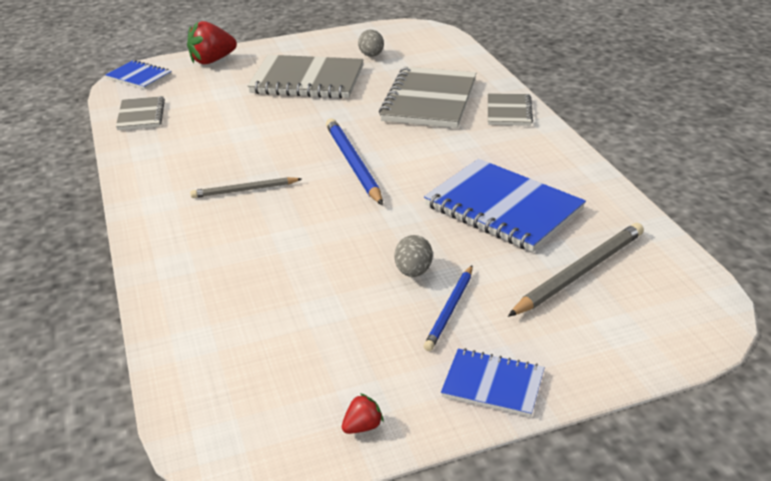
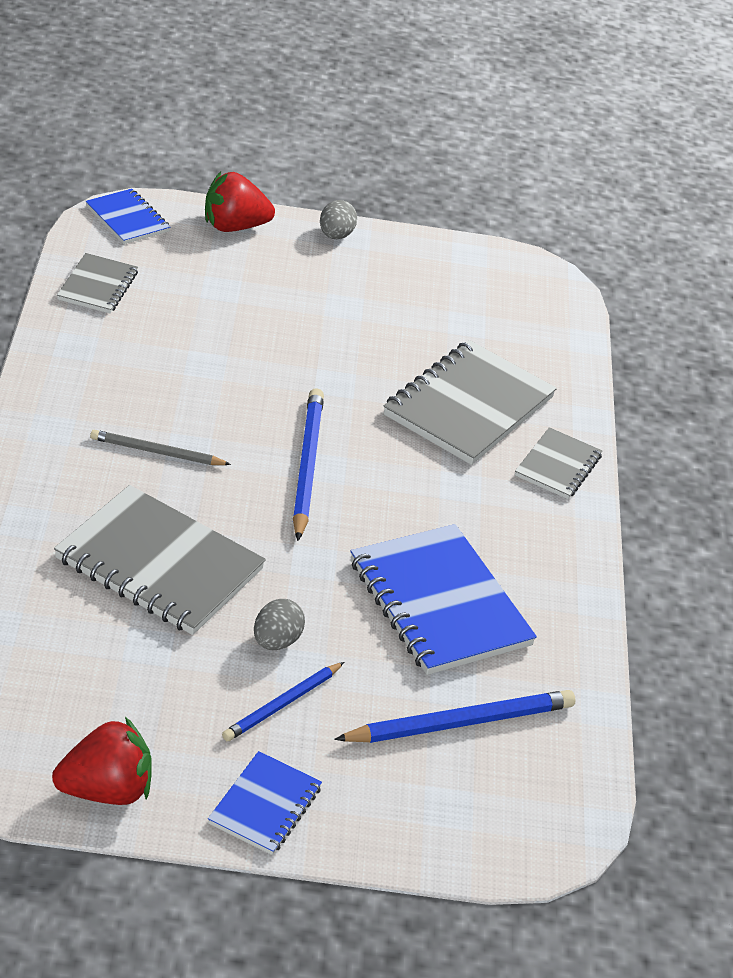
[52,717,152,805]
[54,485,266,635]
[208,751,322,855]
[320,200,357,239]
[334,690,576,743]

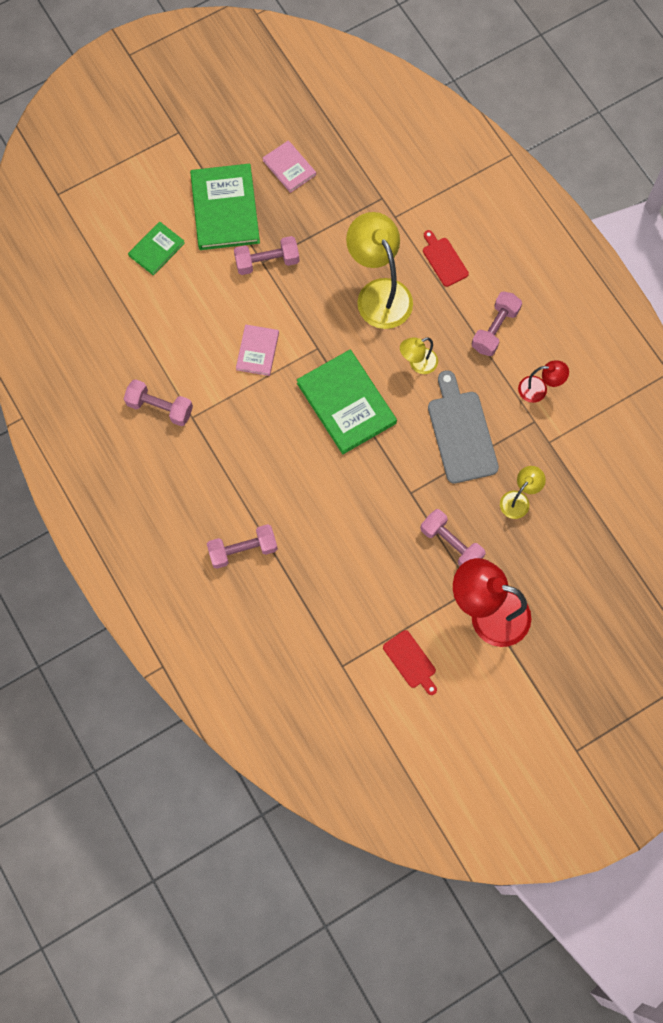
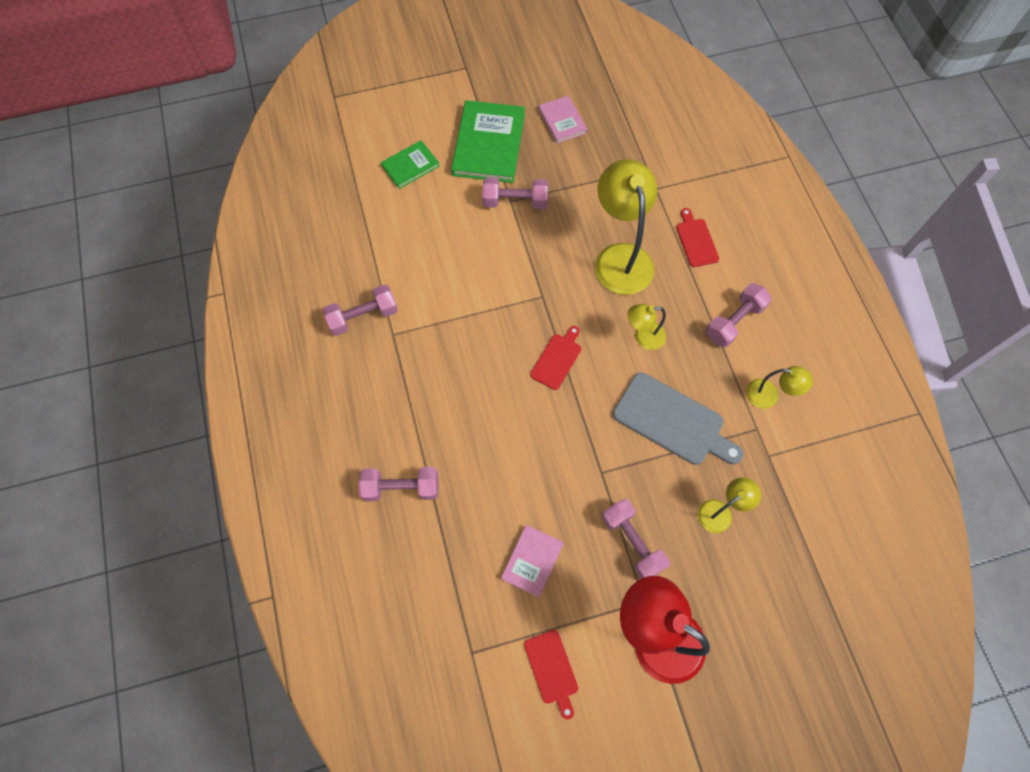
[323,284,398,336]
[501,525,564,597]
[530,326,581,390]
[613,373,744,465]
[746,366,813,409]

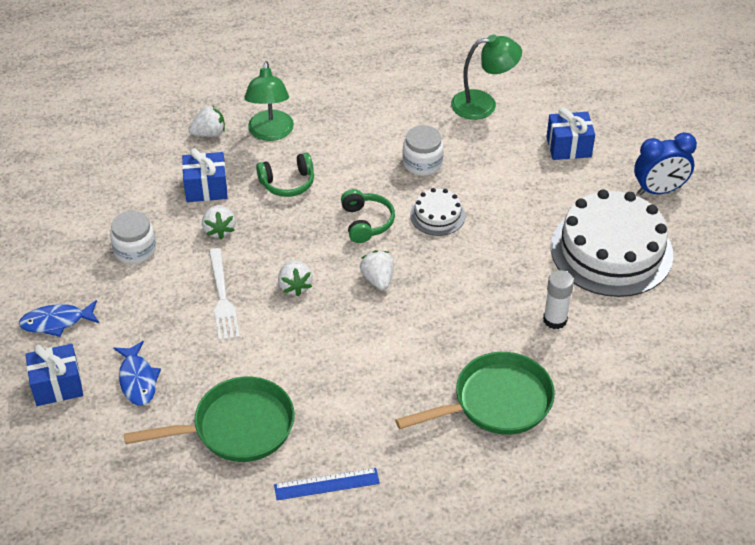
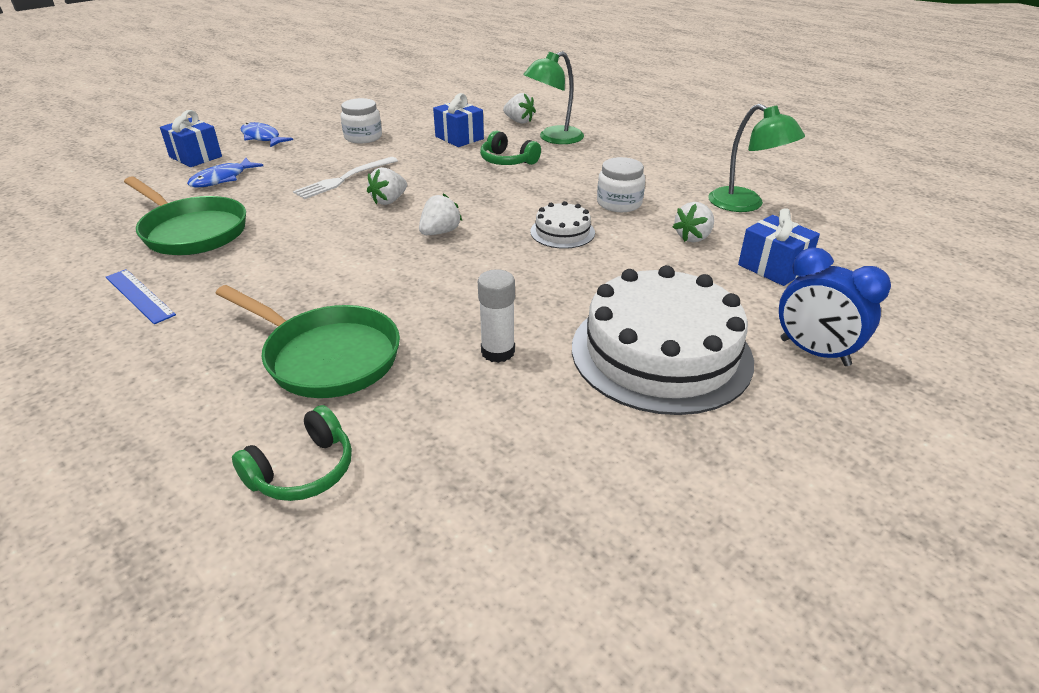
[232,405,352,501]
[673,202,714,242]

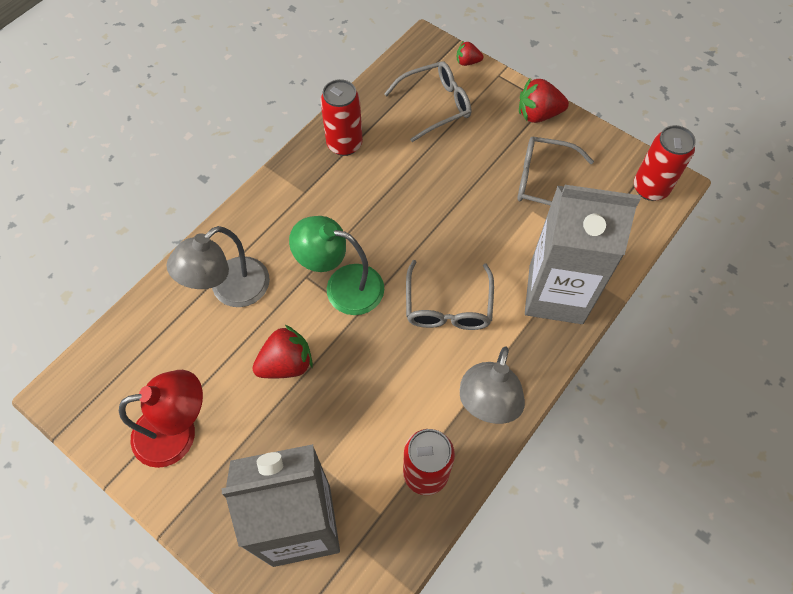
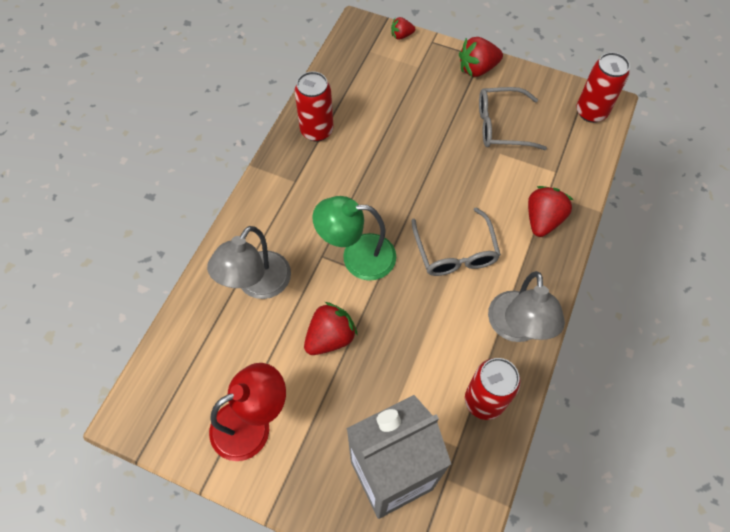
[528,186,573,237]
[384,61,471,142] (first image)

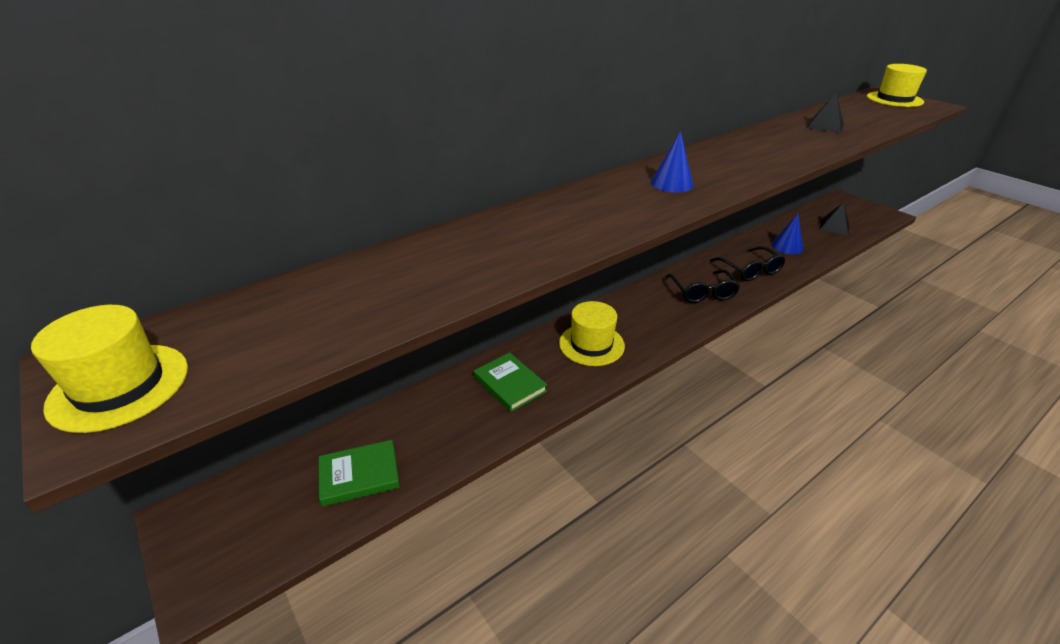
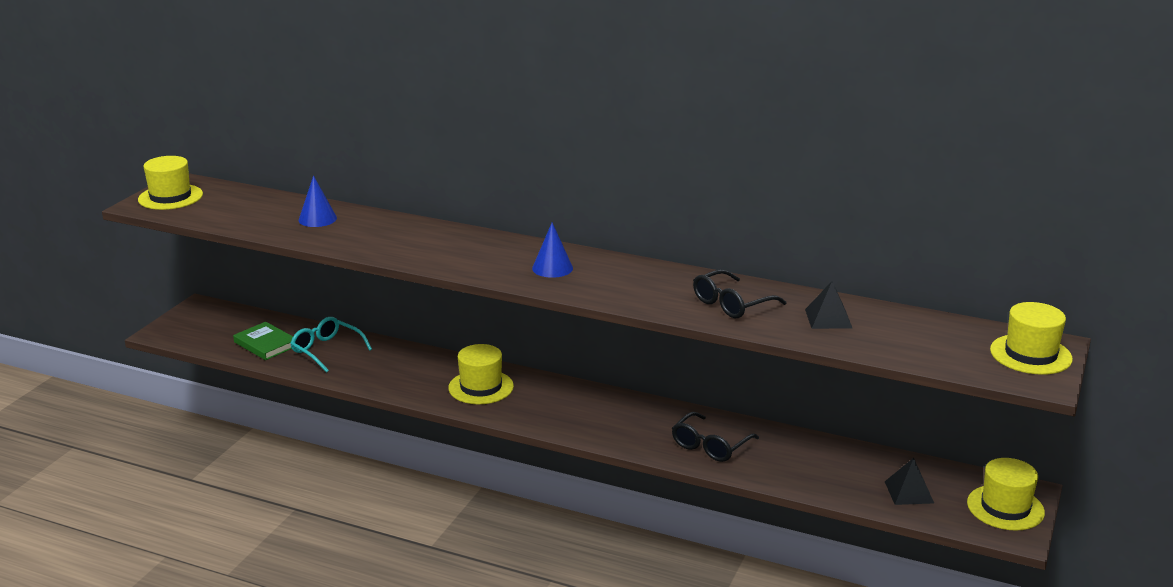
[290,317,372,373]
[299,175,337,227]
[693,269,786,318]
[967,458,1045,530]
[474,352,547,412] (first image)

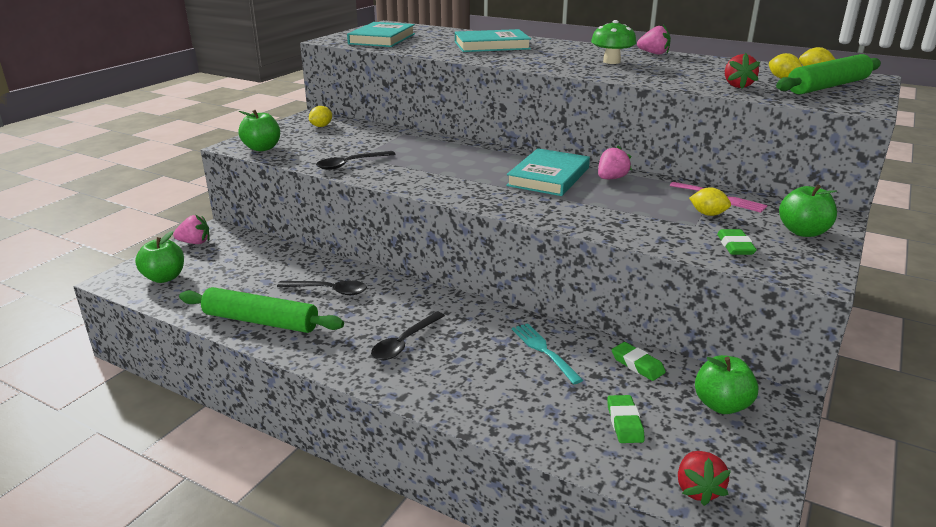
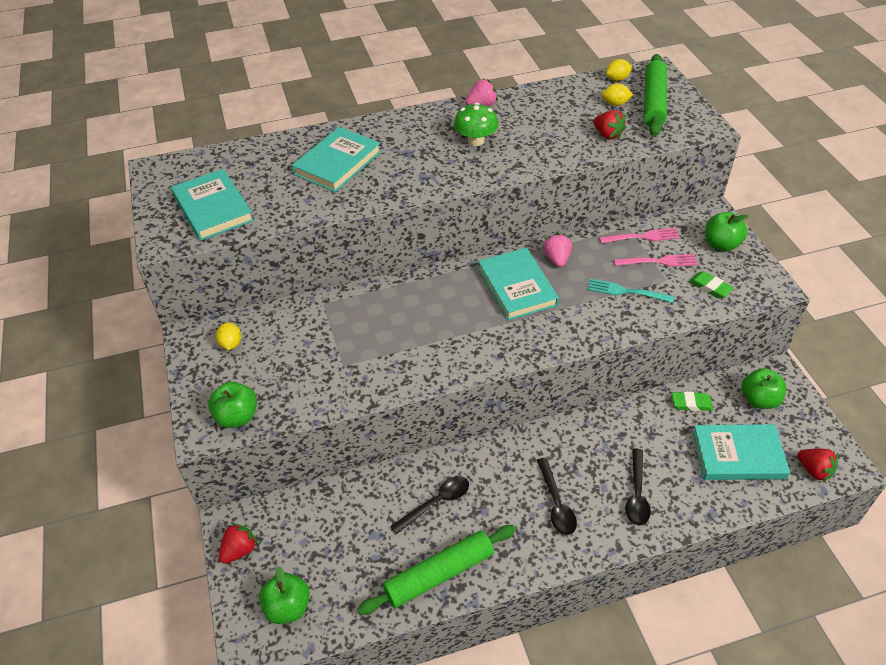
[219,523,258,564]
[587,279,674,303]
[614,254,698,267]
[625,448,651,525]
[692,424,790,480]

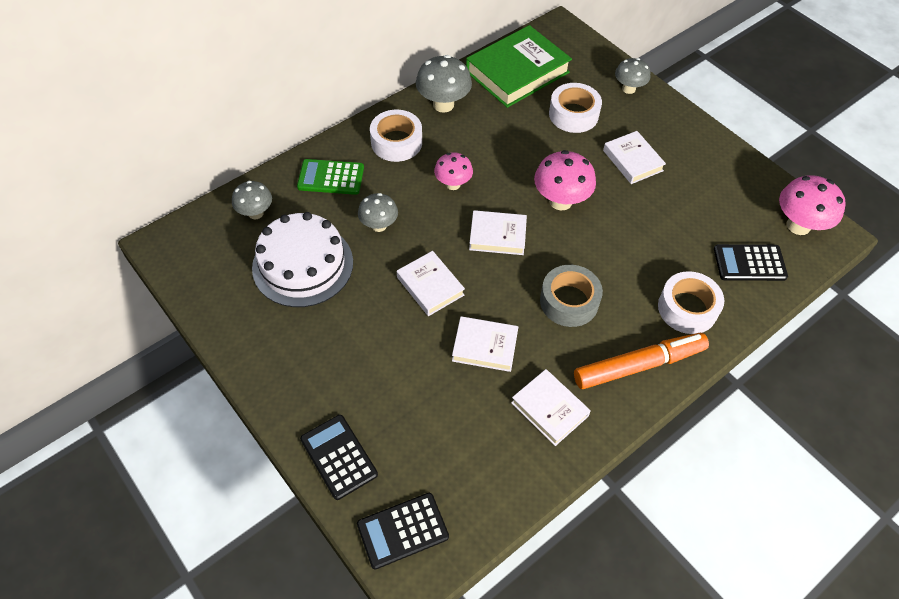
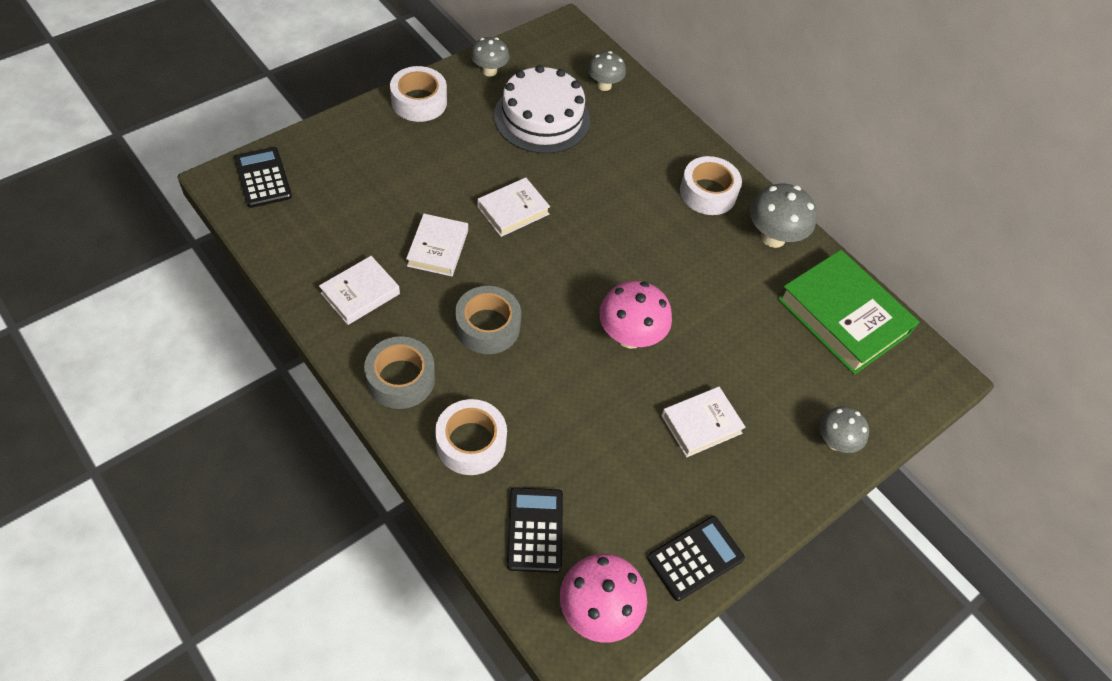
[364,336,435,409]
[390,66,447,122]
[471,37,510,77]
[647,516,745,601]
[297,159,364,195] (first image)
[434,152,473,190] (first image)
[469,210,527,255] (first image)

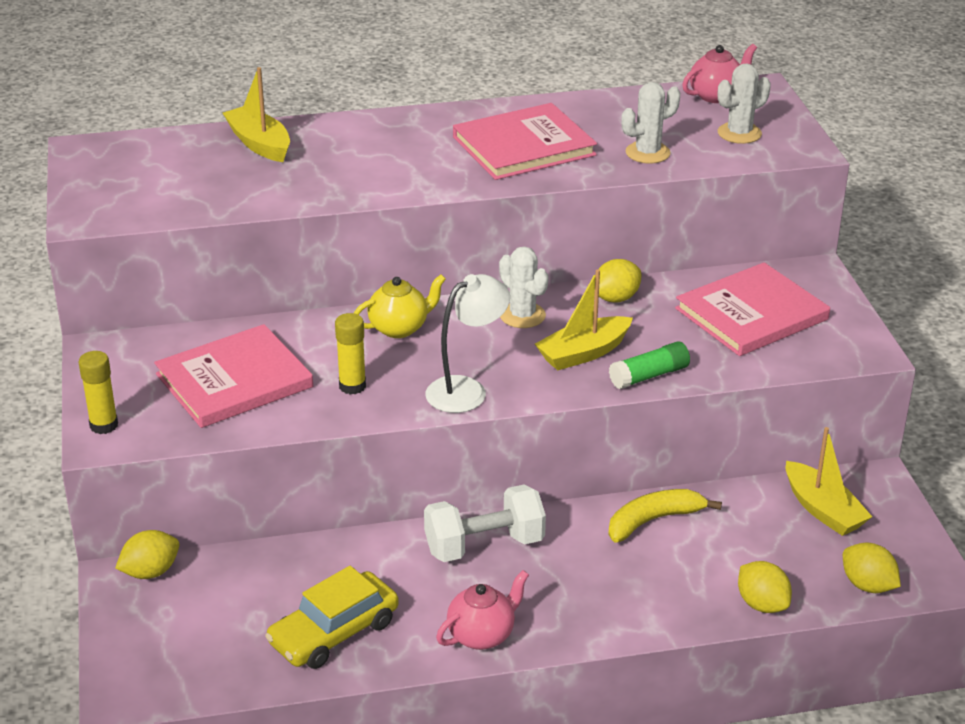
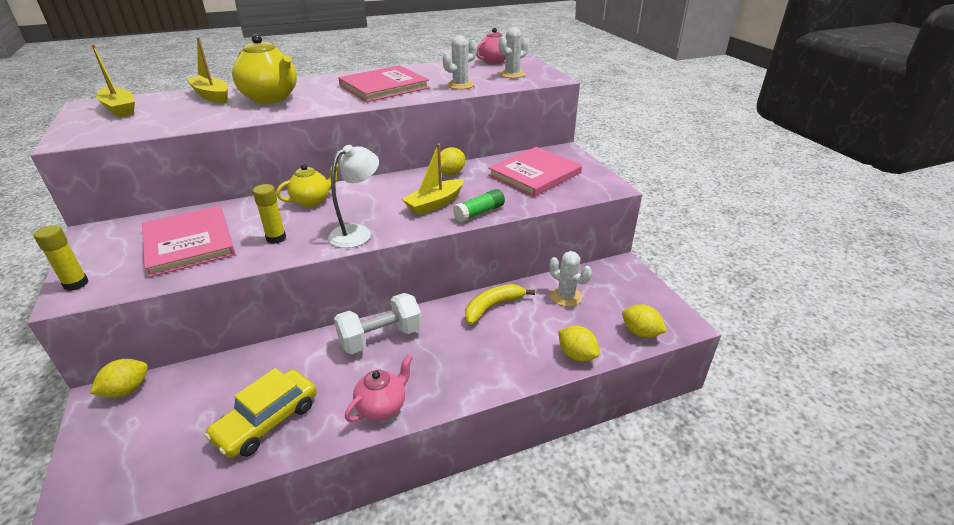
[92,44,135,118]
[142,206,235,277]
[232,34,297,104]
[549,251,592,307]

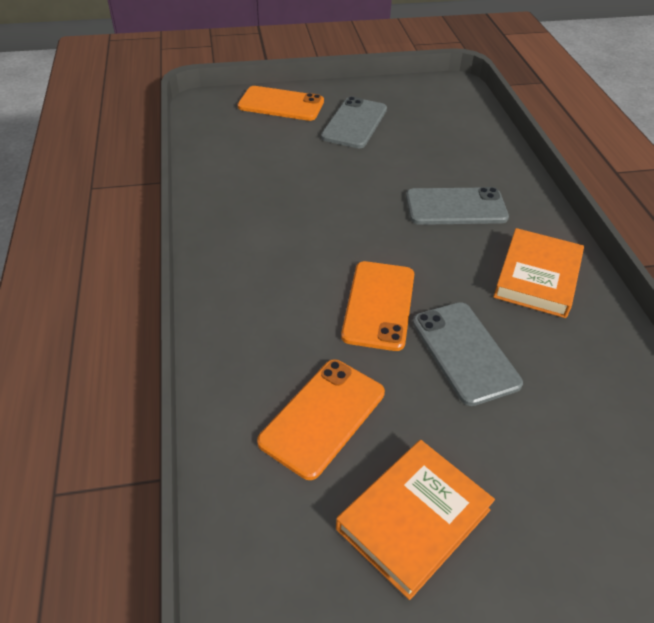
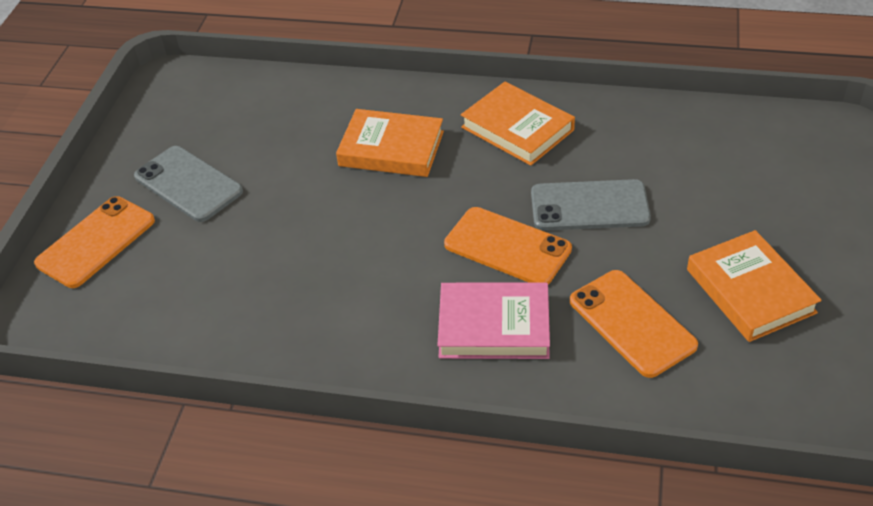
[336,109,444,177]
[437,283,550,359]

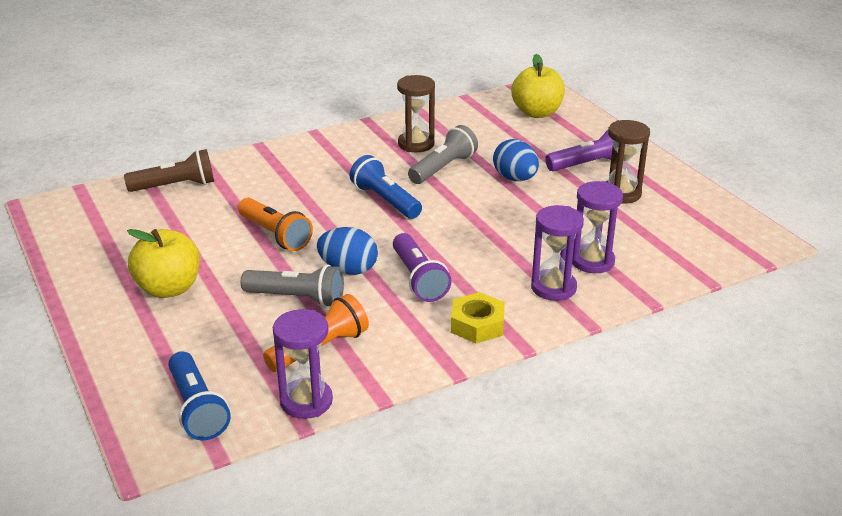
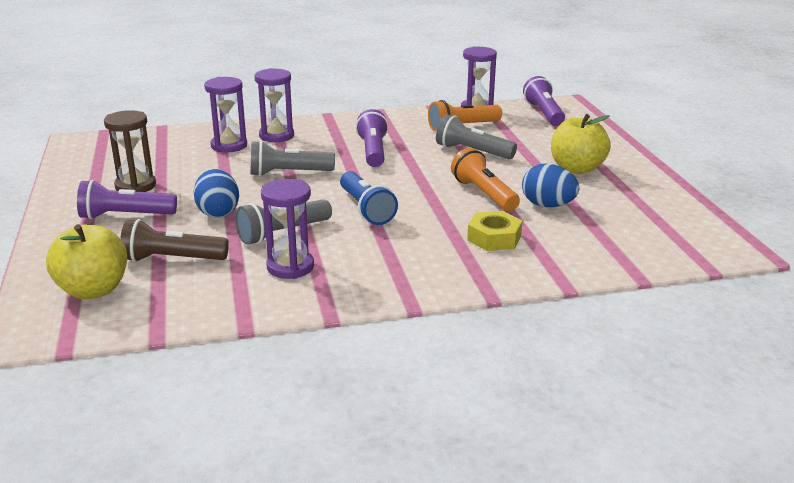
[120,219,229,262]
[251,141,335,176]
[261,179,314,279]
[467,211,523,251]
[522,163,580,207]
[523,76,565,126]

